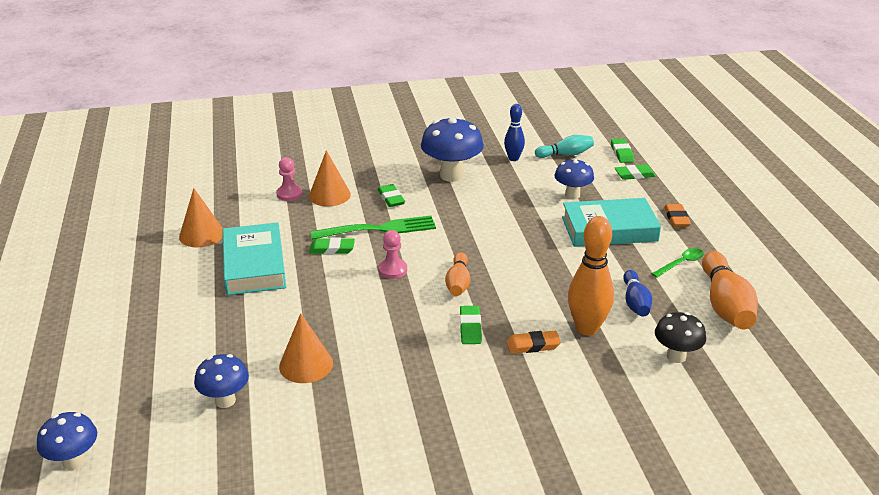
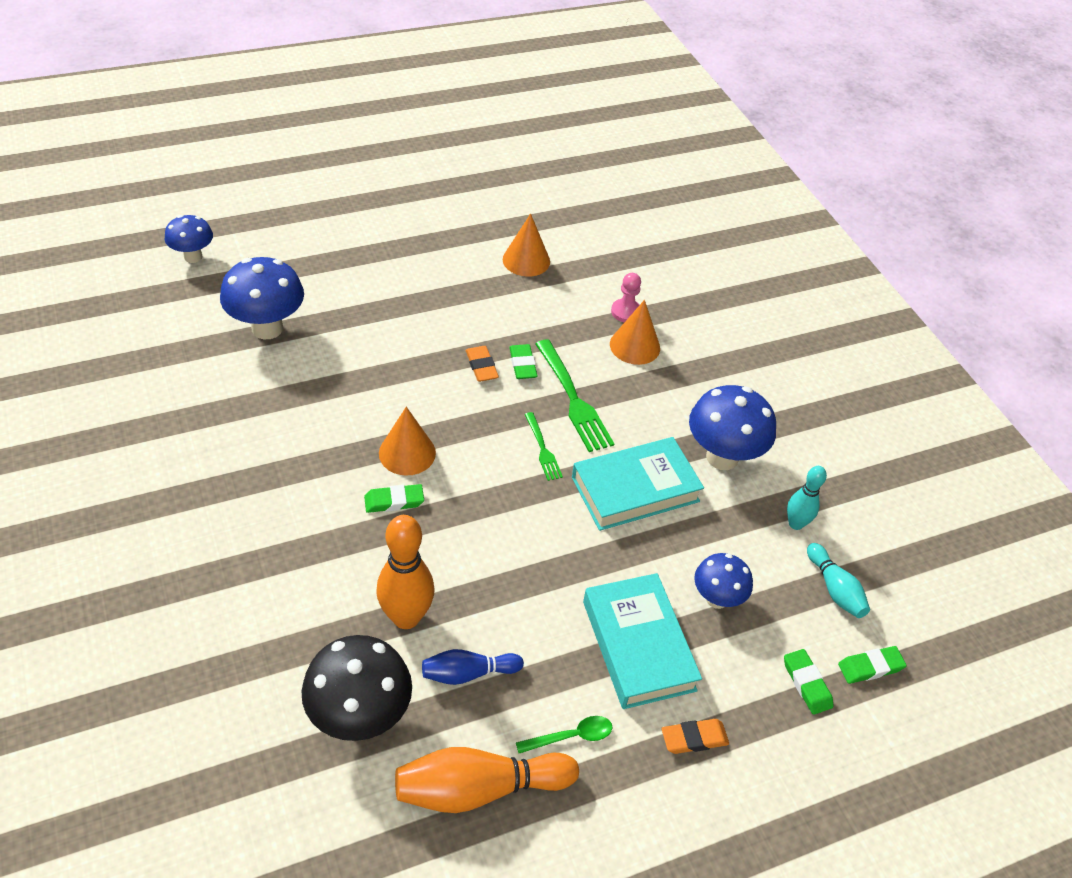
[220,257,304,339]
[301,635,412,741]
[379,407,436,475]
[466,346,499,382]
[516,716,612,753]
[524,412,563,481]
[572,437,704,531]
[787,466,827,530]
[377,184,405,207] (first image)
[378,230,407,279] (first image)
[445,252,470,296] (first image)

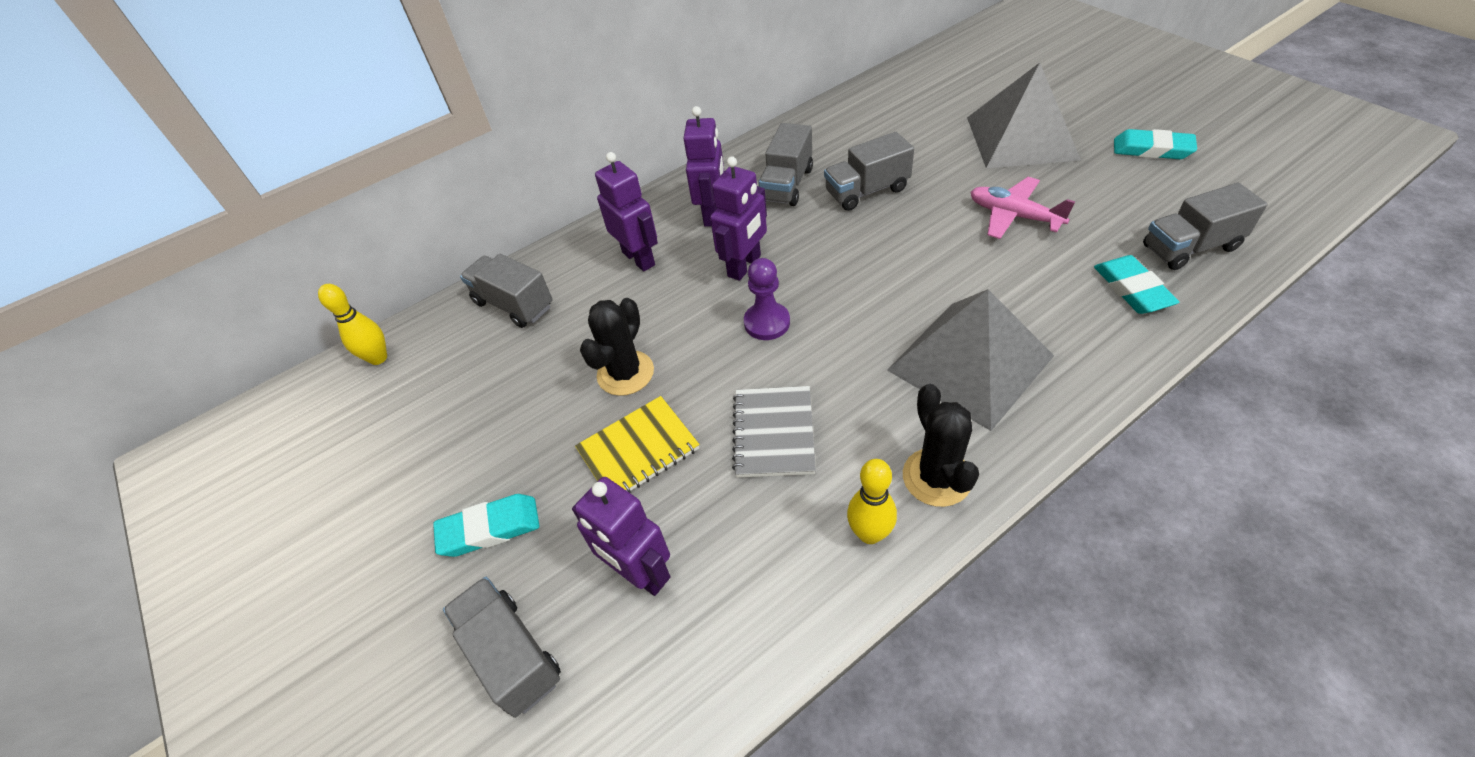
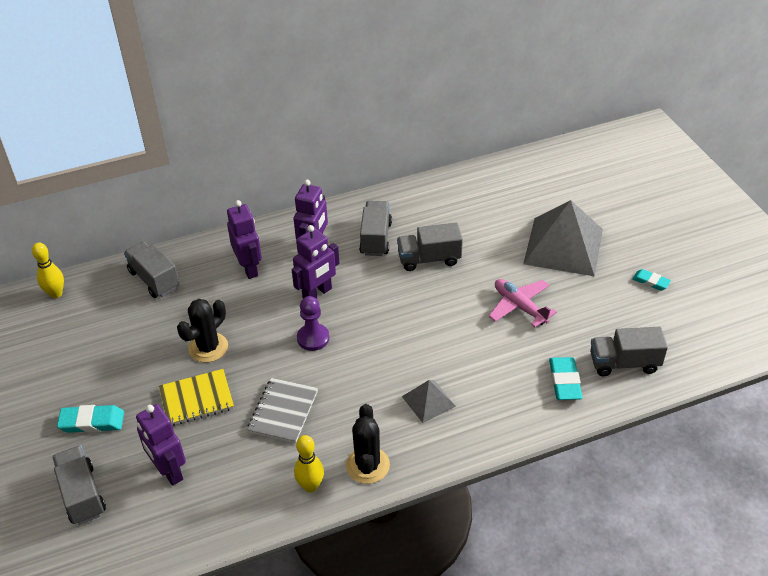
[359,201,392,256]
[402,380,456,423]
[632,269,671,291]

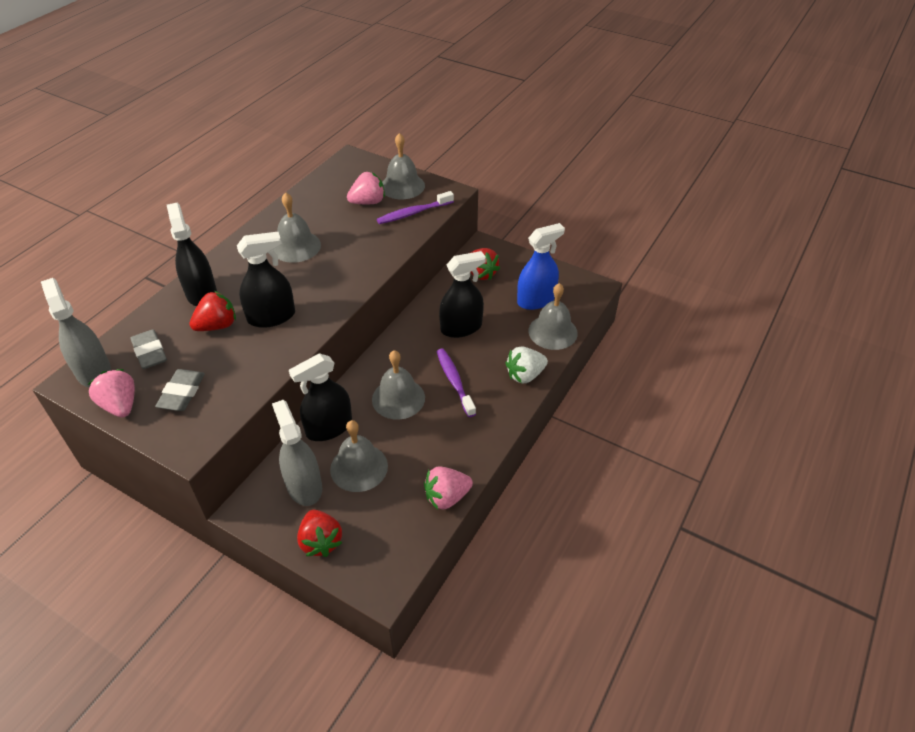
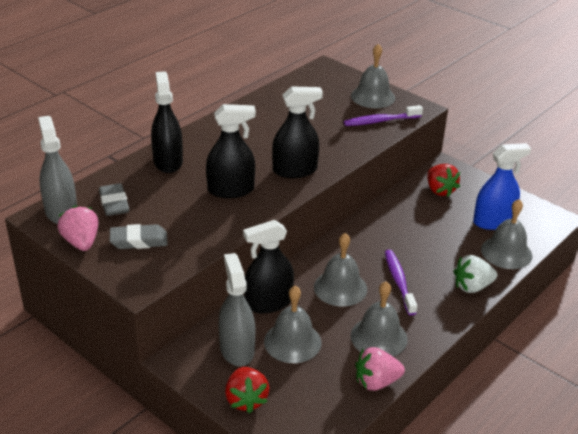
[110,224,168,249]
[272,86,323,178]
[351,282,408,357]
[189,291,236,331] (first image)
[347,172,385,204] (first image)

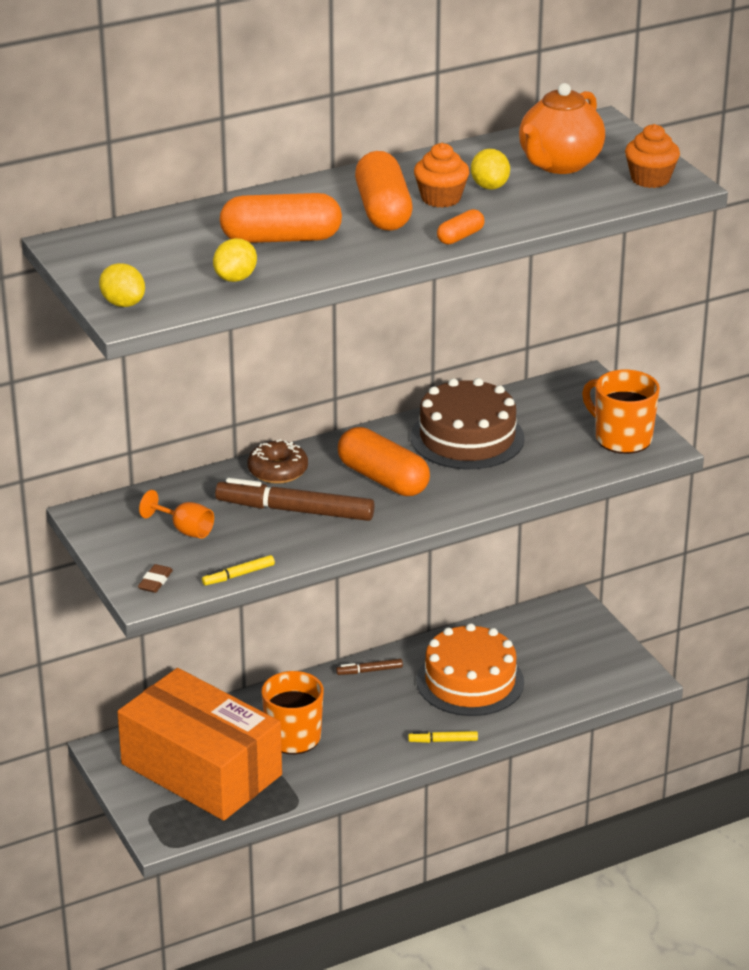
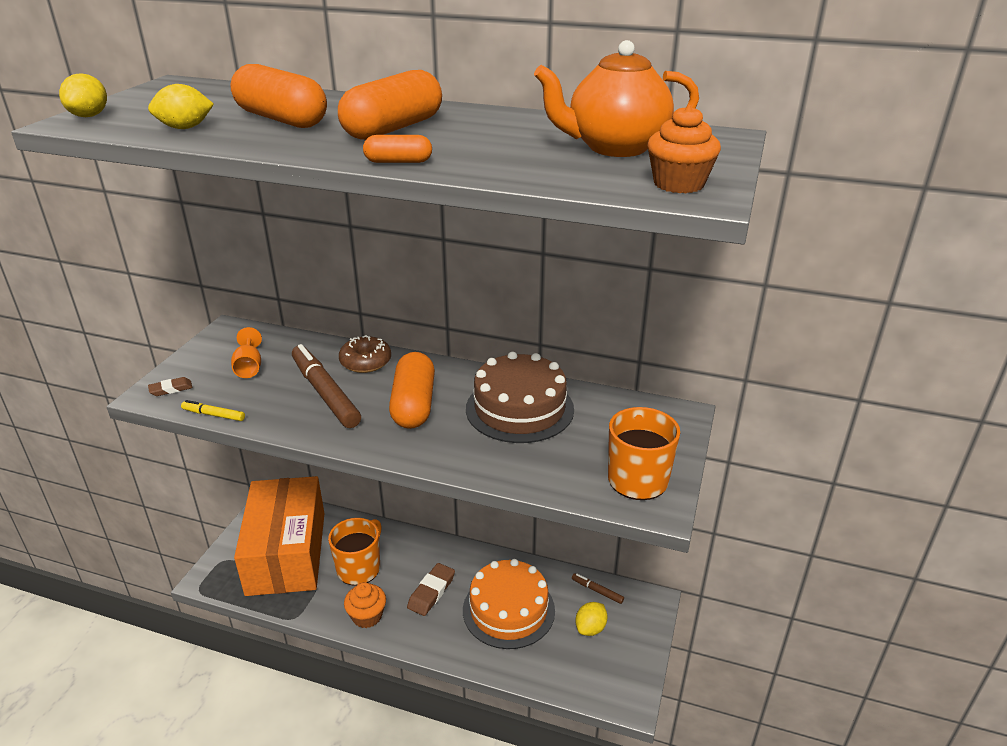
[344,582,386,628]
[407,563,455,616]
[572,573,624,604]
[575,602,608,636]
[408,731,478,743] (first image)

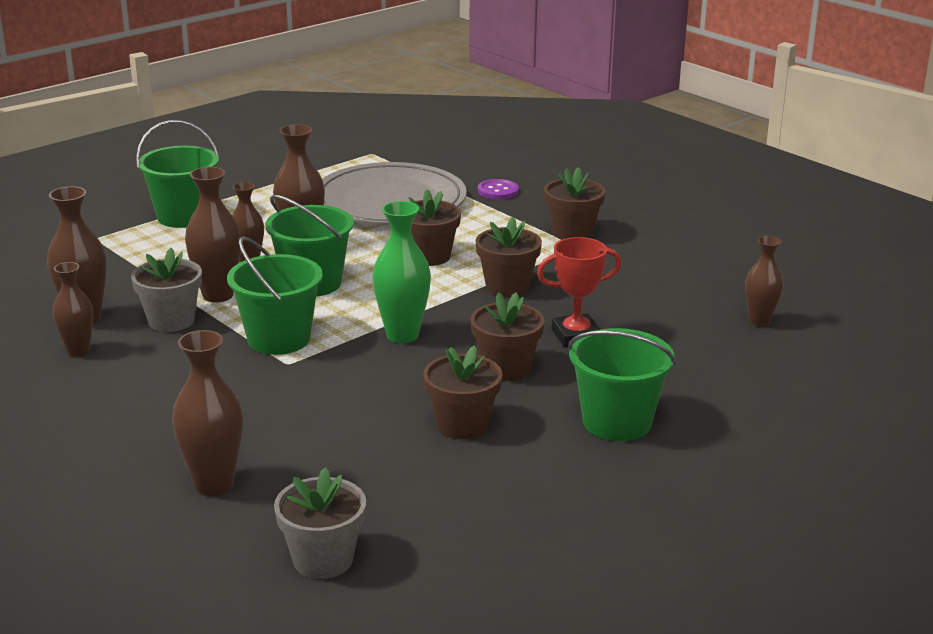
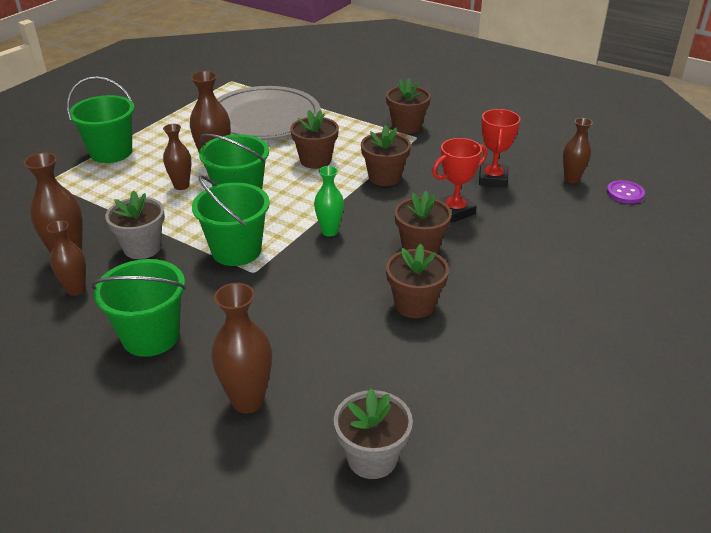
[91,259,186,357]
[314,166,344,237]
[479,109,520,187]
[607,180,645,204]
[185,167,241,303] (first image)

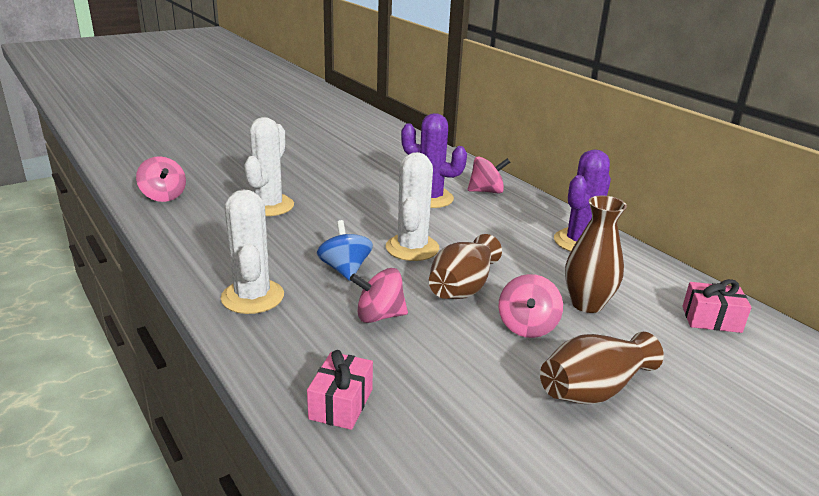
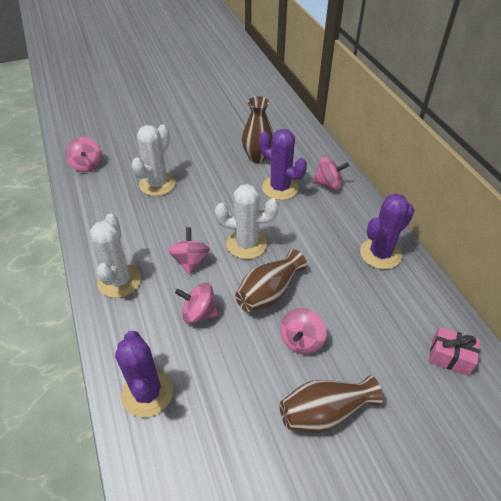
[115,331,173,417]
[168,227,210,275]
[215,184,279,259]
[242,96,273,163]

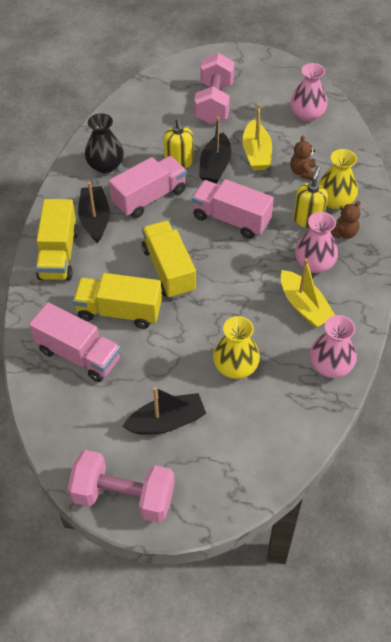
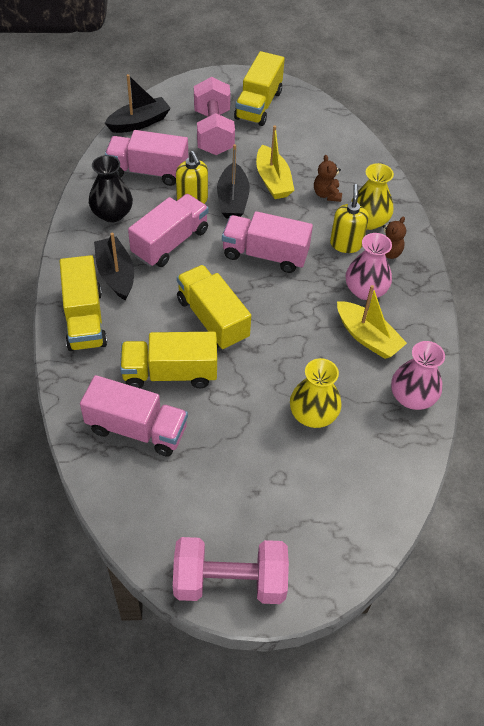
[105,74,171,133]
[105,130,188,186]
[234,51,285,126]
[290,63,327,122] (first image)

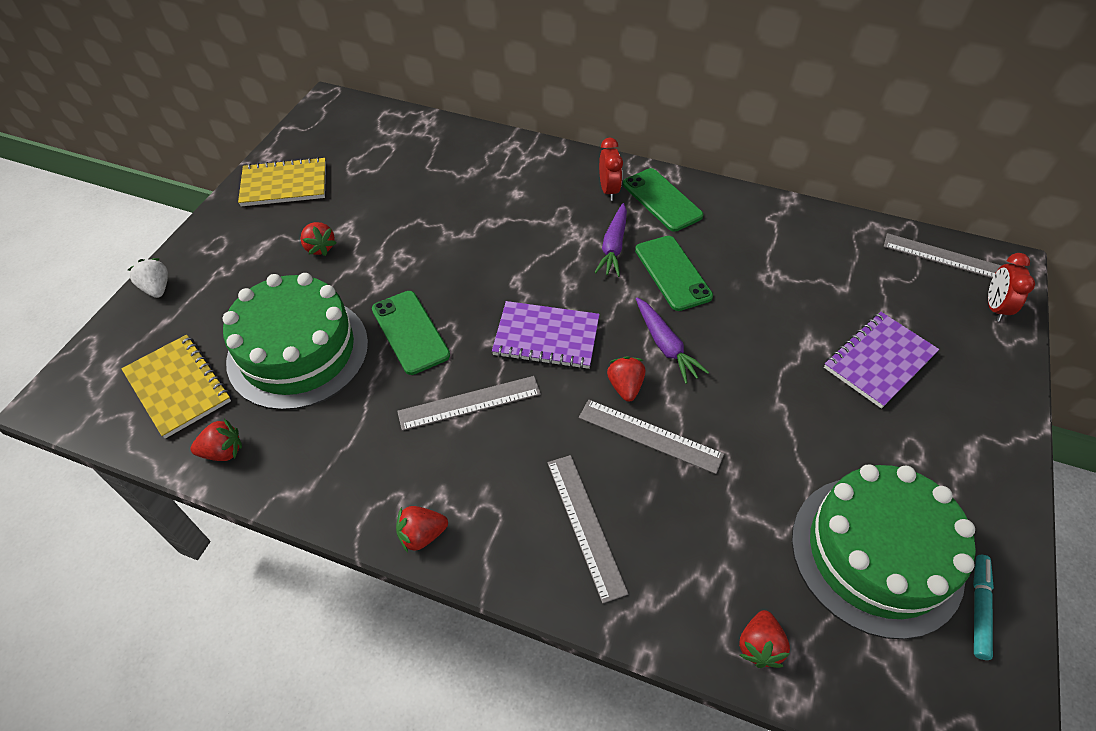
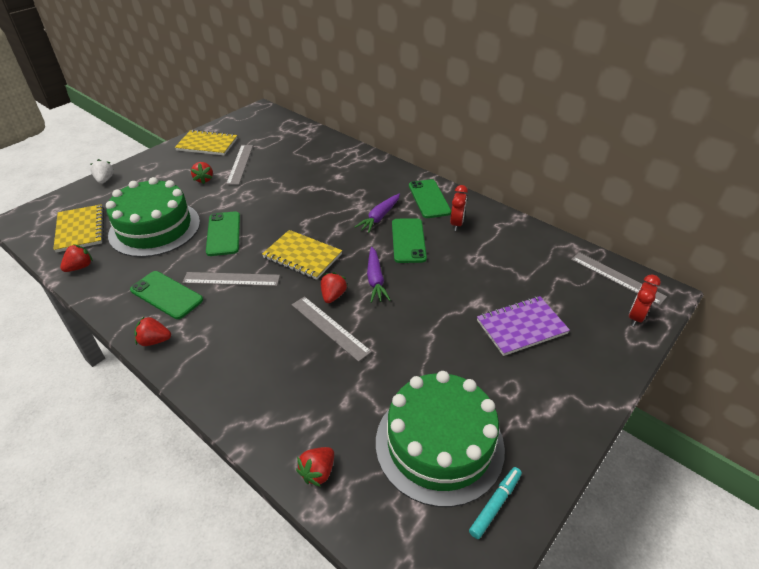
[60,244,93,272]
[130,271,203,319]
[226,145,253,185]
[262,230,342,280]
[450,185,468,231]

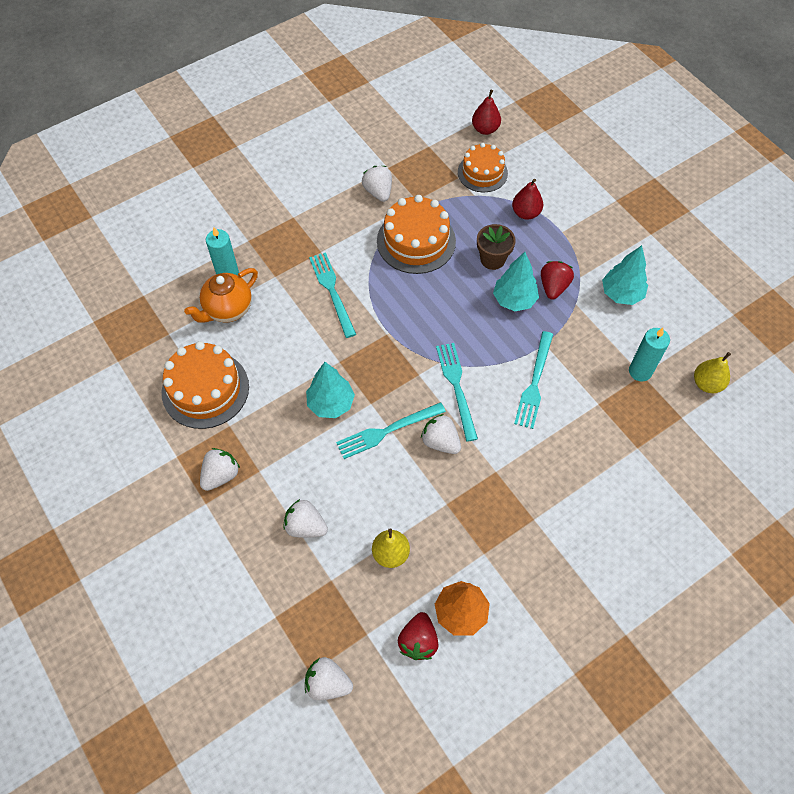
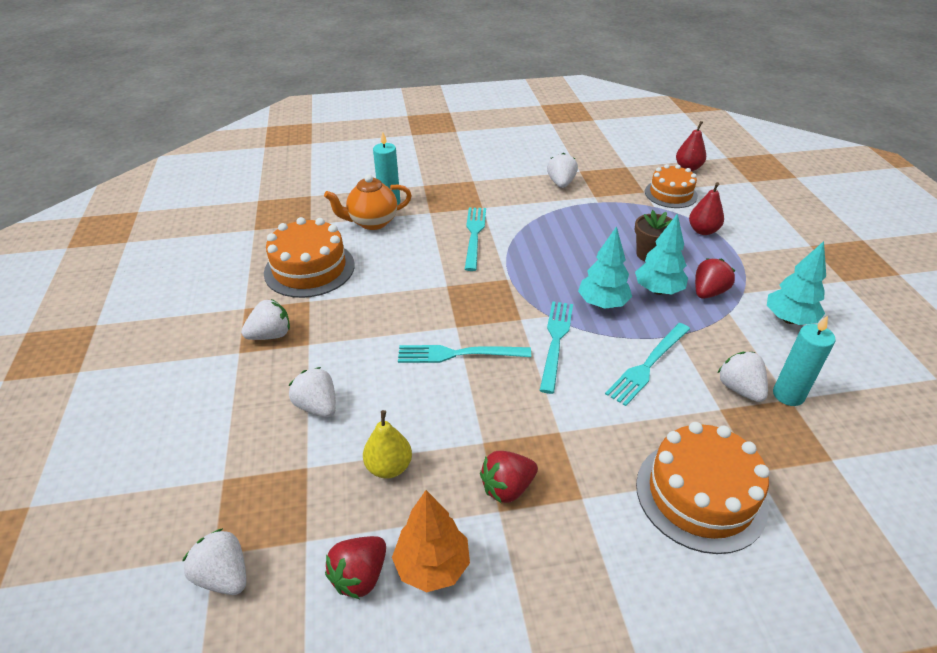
[480,451,538,504]
[578,226,632,309]
[636,422,770,554]
[718,352,768,402]
[694,352,731,393] (first image)

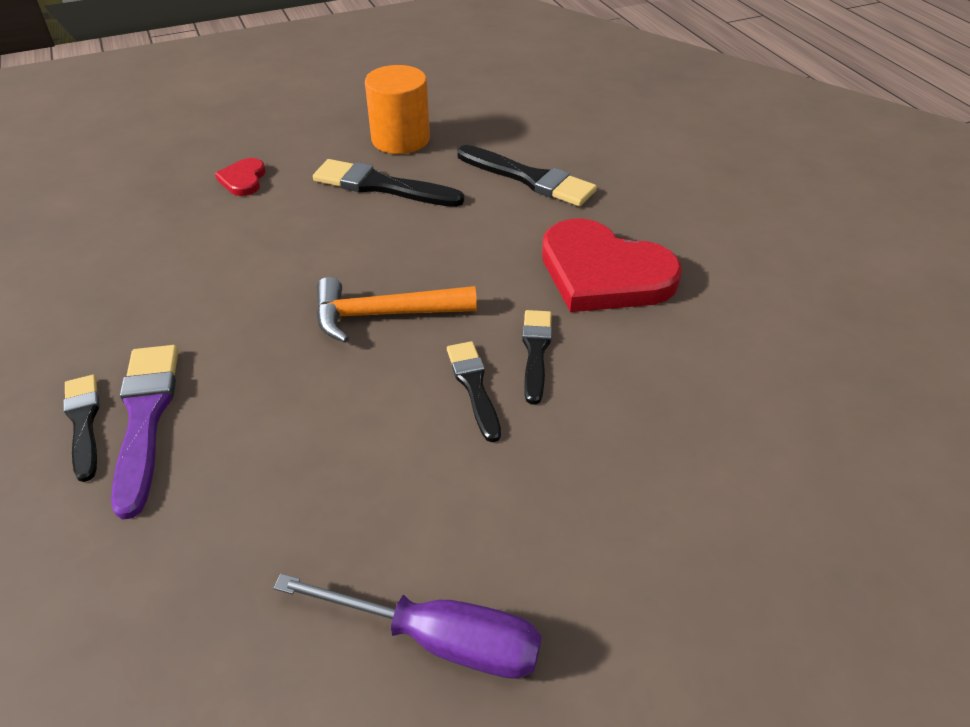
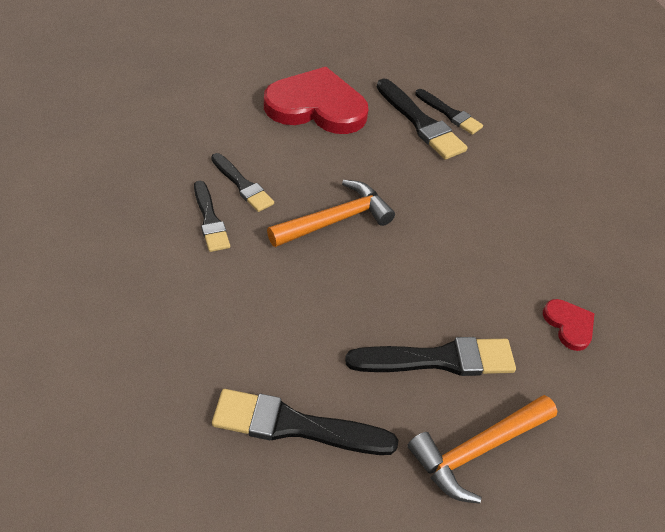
[264,67,369,134]
[377,78,468,160]
[407,395,557,504]
[273,574,542,679] (first image)

